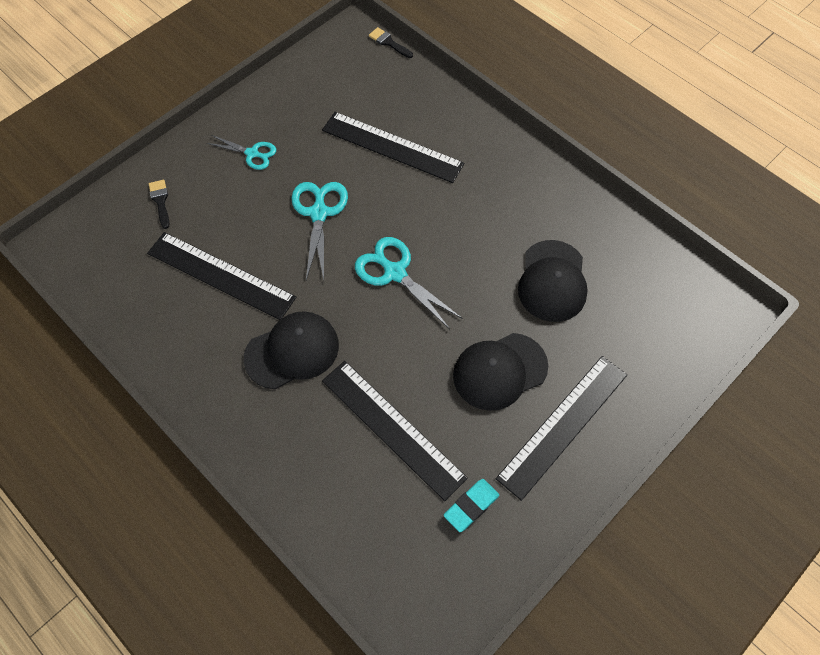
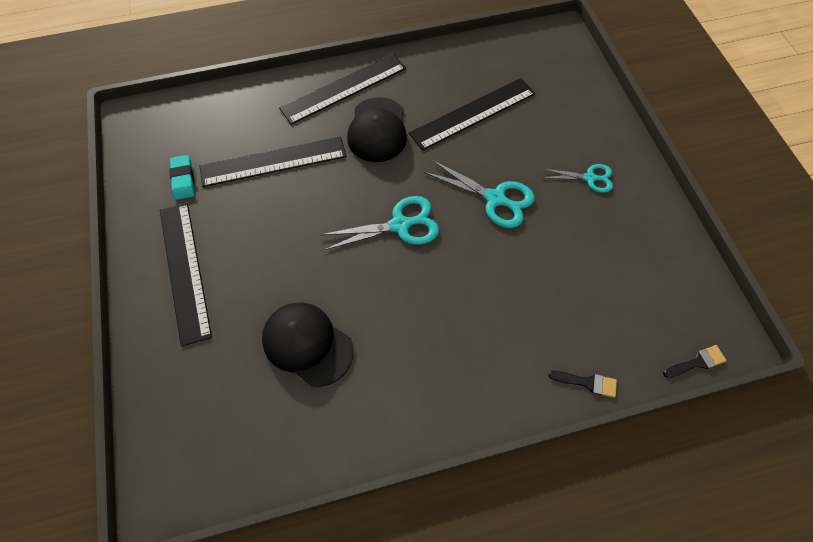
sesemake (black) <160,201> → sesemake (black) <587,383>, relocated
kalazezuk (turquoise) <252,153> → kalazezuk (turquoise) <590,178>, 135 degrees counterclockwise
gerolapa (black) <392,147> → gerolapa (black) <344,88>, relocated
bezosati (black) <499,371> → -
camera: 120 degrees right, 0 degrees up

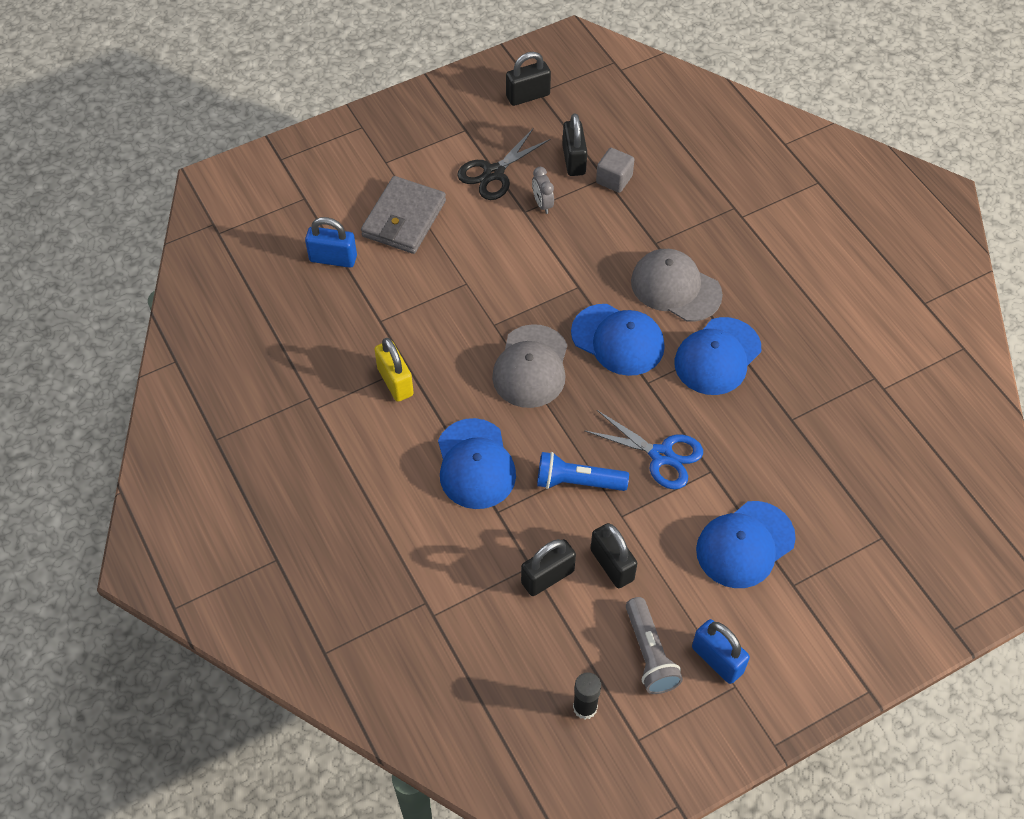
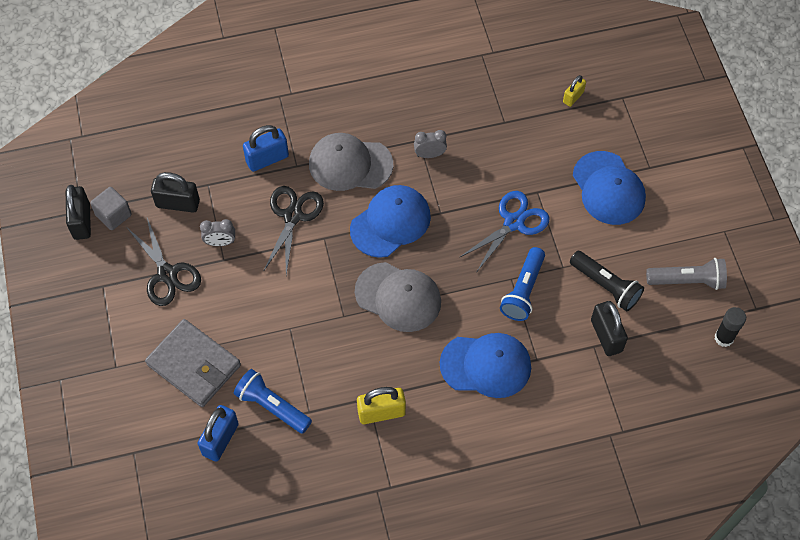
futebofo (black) <612,565> → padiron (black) <605,286>
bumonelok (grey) <614,179> → bumonelok (grey) <113,215>, relocated
bezosati (grey) <675,288> → bezosati (grey) <350,164>, 45 degrees clockwise
bezosati (blue) <717,356> → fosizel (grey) <429,154>
futebofo (blue) <717,660> → futebofo (blue) <267,159>, relocated
- → padiron (blue) <272,406>
- → kalazezuk (black) <292,216>
- → futebofo (yellow) <573,97>
camera: 75 degrees left, 5 degrees up

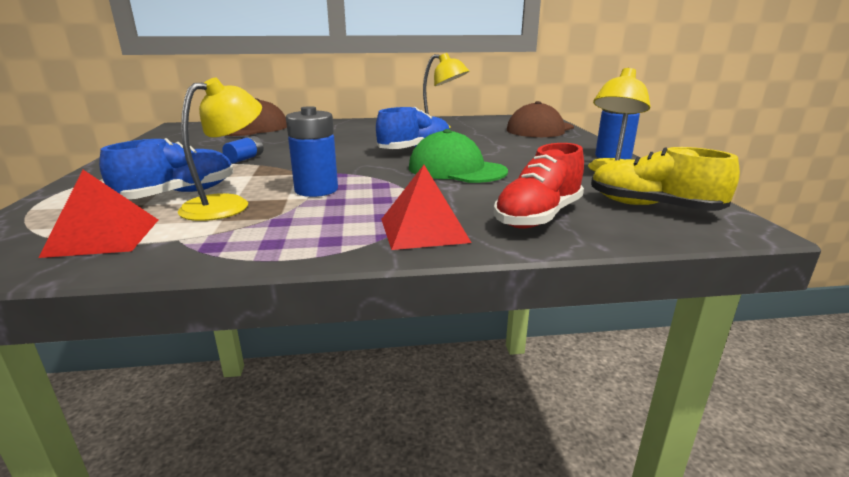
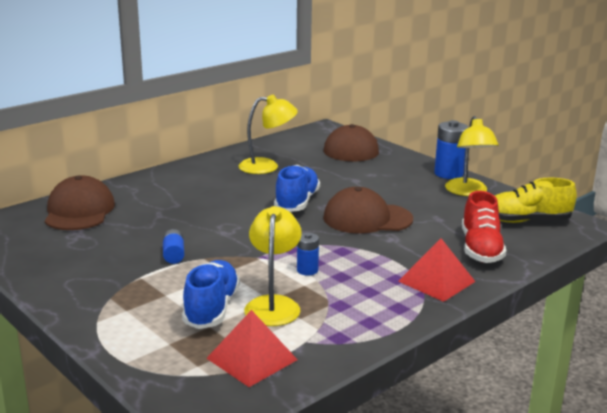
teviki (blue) <316,190> → teviki (blue) <307,270>, x0.57
bezosati (green) <456,169> → bezosati (brown) <367,218>
camera: 35 degrees left, 0 degrees up

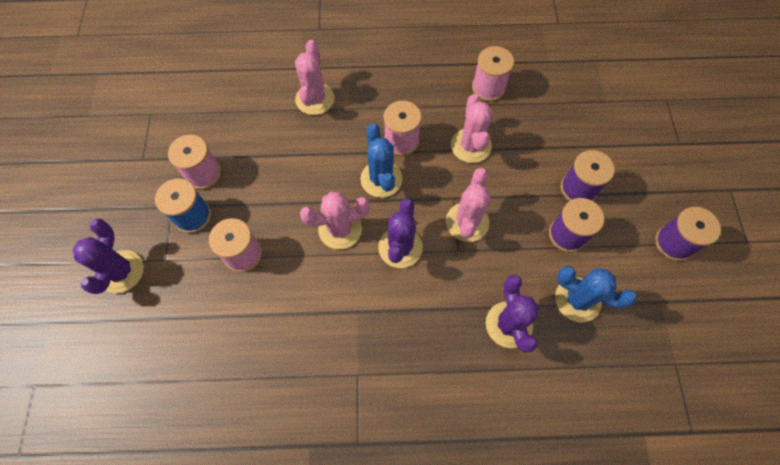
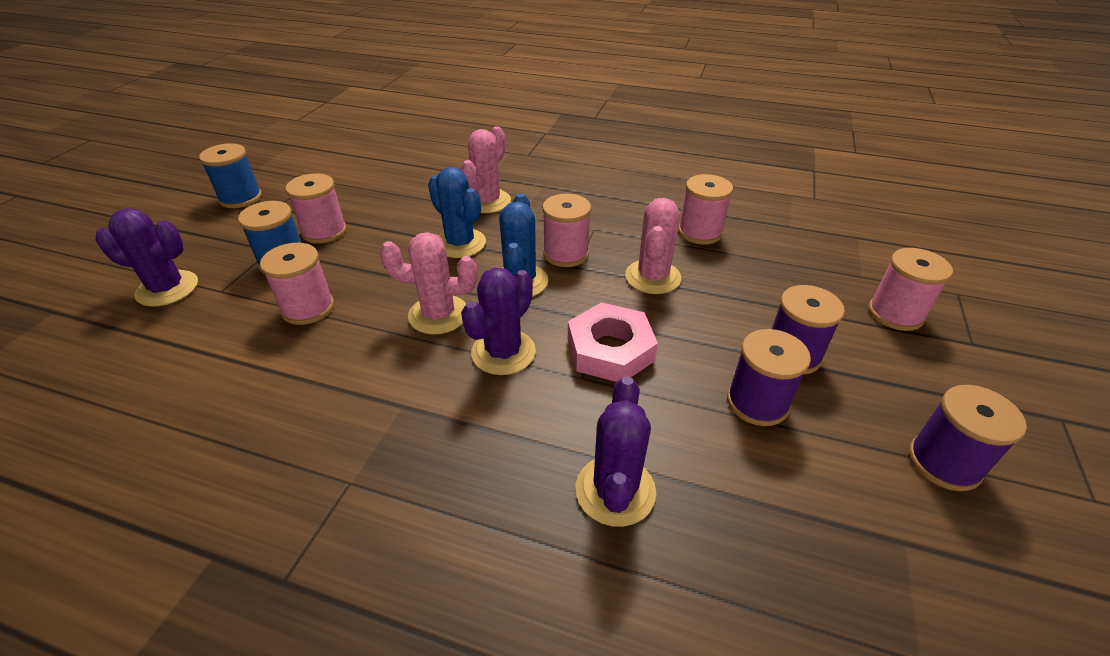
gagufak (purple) <121,271> → gagufak (purple) <167,289>, 75 degrees clockwise
gagufak (pink) <467,222> → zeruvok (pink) <610,350>
gagufak (blue) <577,299> → gagufak (blue) <460,243>, relocated
- → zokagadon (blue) <240,198>
- → zokagadon (pink) <895,314>
camera: 20 degrees right, 25 degrees down

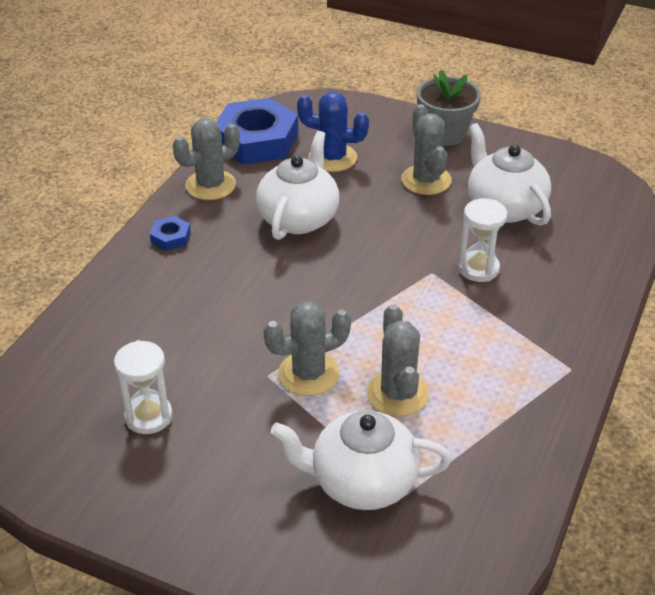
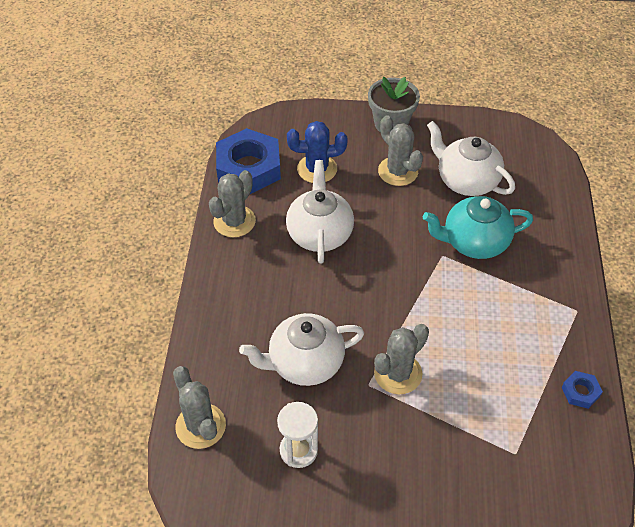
zeruvok (blue) <171,237> → zeruvok (blue) <580,392>, relocated
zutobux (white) <361,482> → zutobux (white) <304,363>, relocated
gagufak (grey) <397,393> → gagufak (grey) <200,426>, relocated
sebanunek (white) <478,268> → zutobux (turquoise) <474,242>
camera: 20 degrees left, 10 degrees up

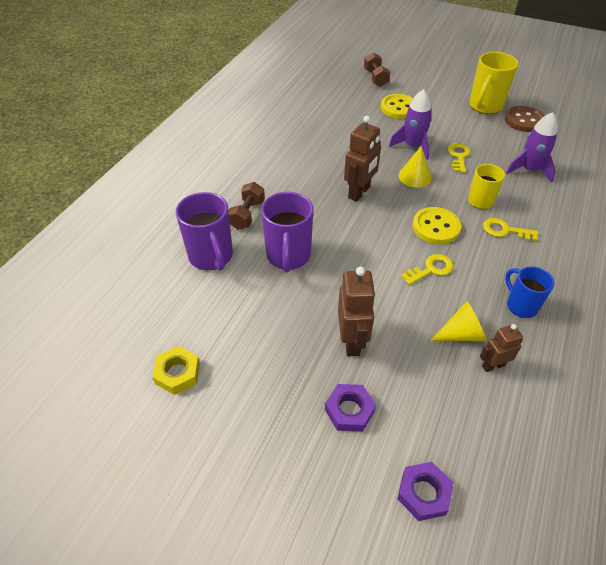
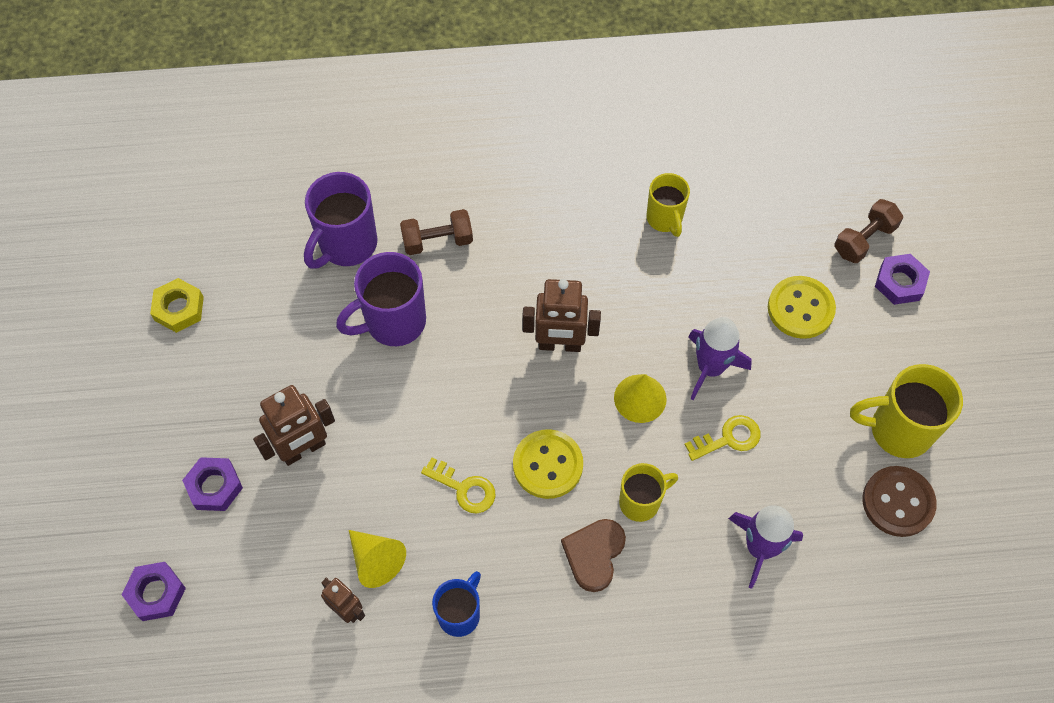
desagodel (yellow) <505,230> → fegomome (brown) <594,554>
- → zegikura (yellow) <665,219>
- → zeruvok (purple) <900,282>
camera: 60 degrees right, 15 degrees up

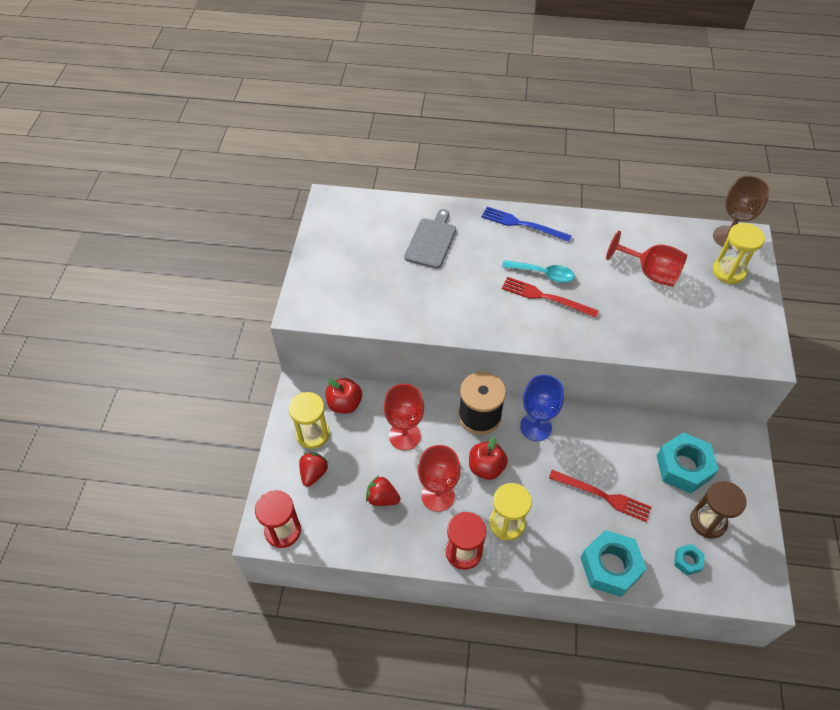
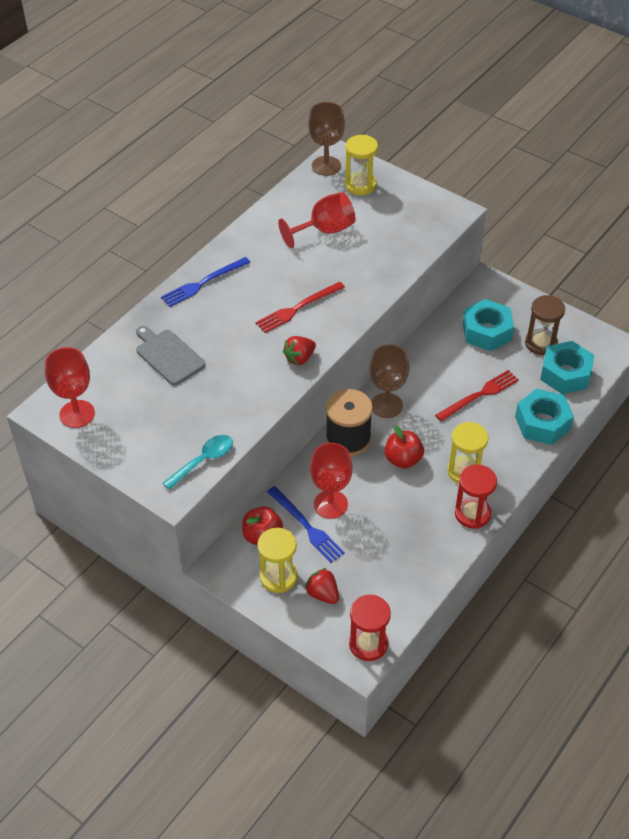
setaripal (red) <382,498> → setaripal (red) <299,358>, relocated
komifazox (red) <437,495> → komifazox (red) <77,414>, relocated
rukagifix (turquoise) <543,274> → rukagifix (turquoise) <203,460>, relocated
komifazox (blue) <535,427> → komifazox (brown) <386,405>
zeruvok (turquoise) <687,561> → zeruvok (turquoise) <565,374>, x2.06
- → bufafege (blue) <306,526>
camera: 60 degrees left, 5 degrees down

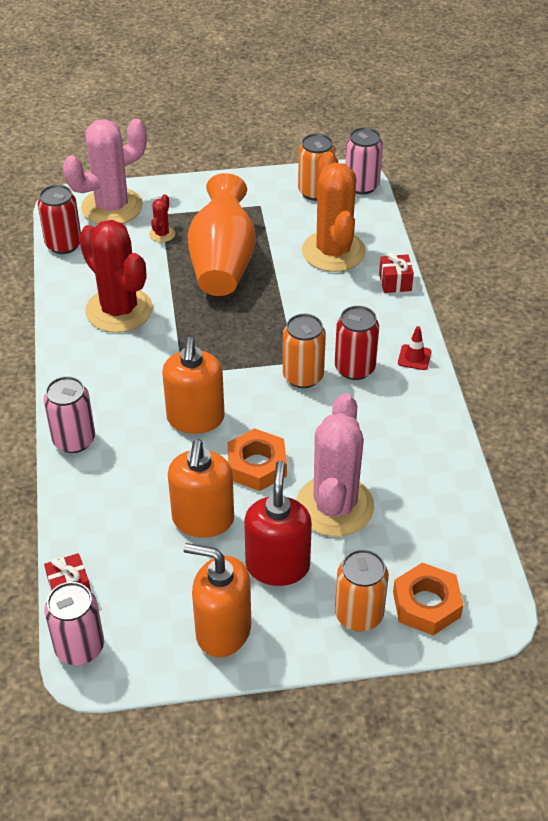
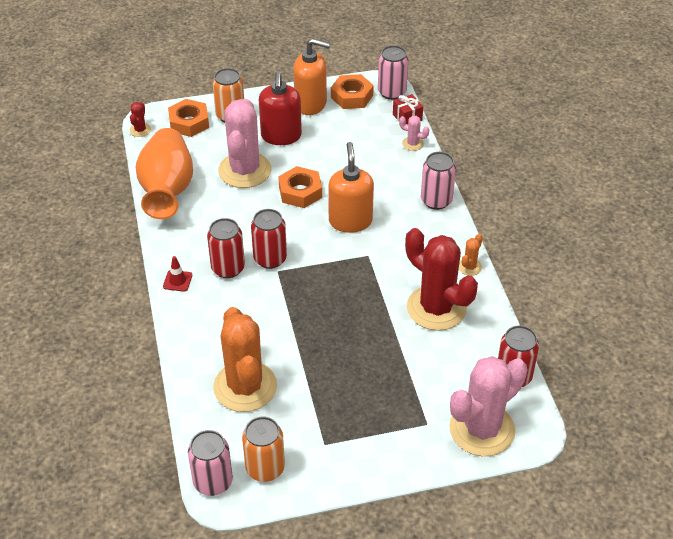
gagufak (red) <162,234> → gagufak (red) <140,130>, relocated
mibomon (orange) <203,520> → -
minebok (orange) <222,263> → minebok (orange) <167,190>, relocated
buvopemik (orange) <303,376> → buvopemik (red) <270,259>
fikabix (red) <395,282> → -
- → zeruvok (orange) <352,96>
- → gagufak (pink) <413,144>
- → gagufak (orange) <469,267>
camera: 175 degrees right, 0 degrees up

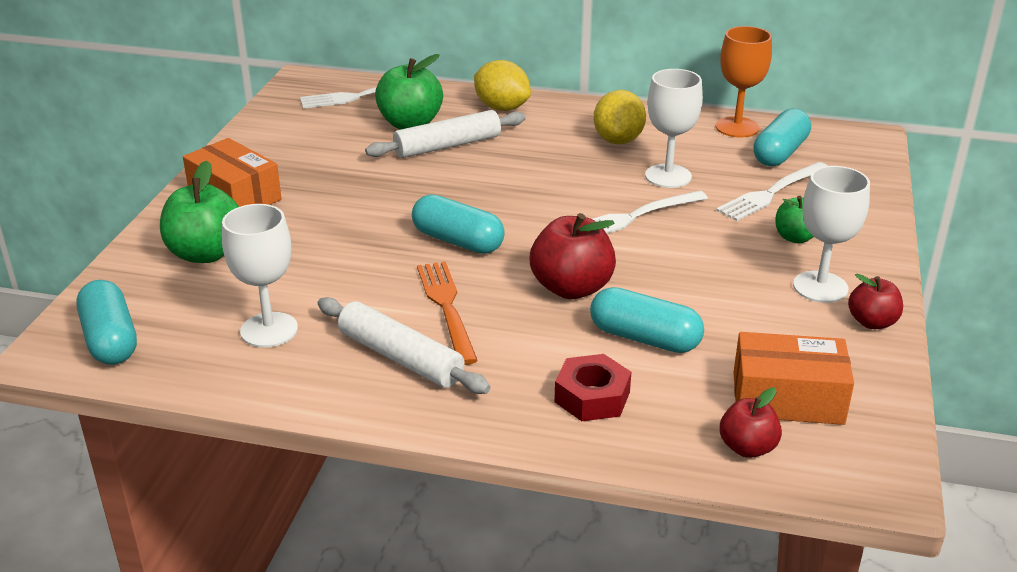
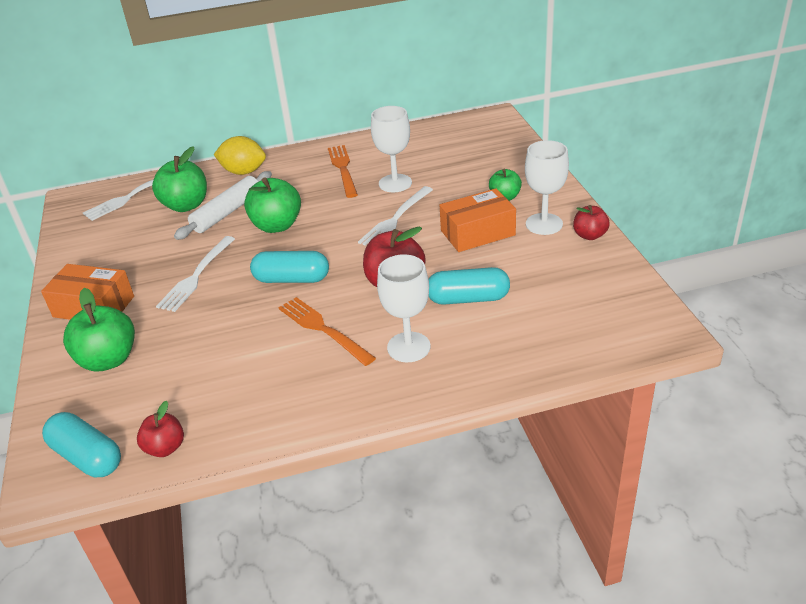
komifazox (white) <269,330> → komifazox (white) <408,347>, relocated
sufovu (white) <400,357> → -
zeruvok (red) <592,397> → -
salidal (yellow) <618,140> → bufafege (orange) <343,169>
komifazox (orange) <737,127> → -
bufafege (white) <771,193> → bufafege (white) <196,276>, relocated
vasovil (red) <747,448> → vasovil (red) <165,448>, relocated
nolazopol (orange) <787,398> → nolazopol (orange) <477,233>, relocated
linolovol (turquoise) <780,153> → -
- → vasovil (green) <277,225>
camera: 25 degrees left, 5 degrees up

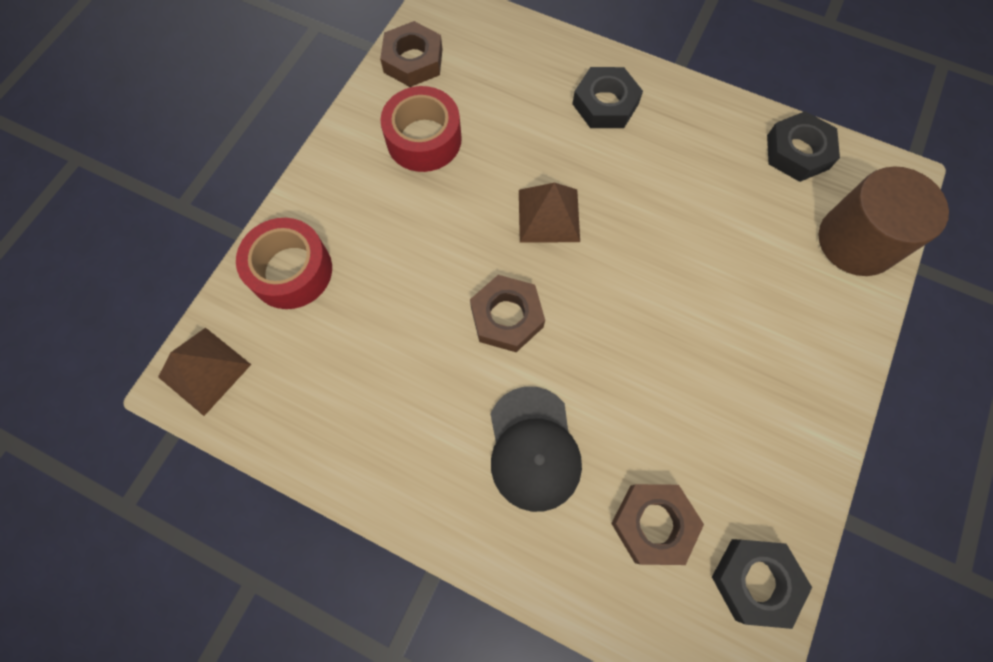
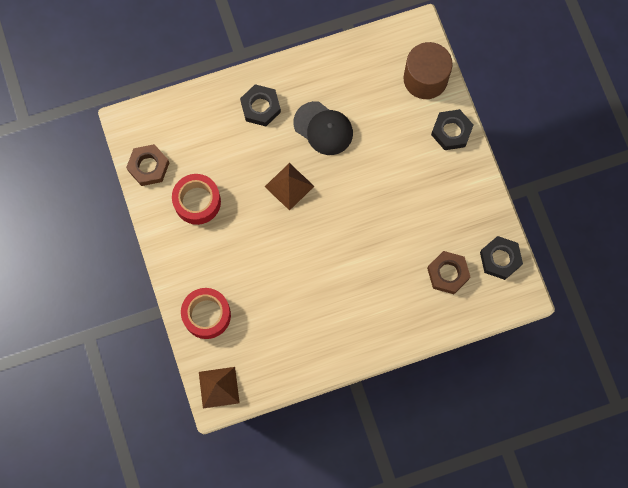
zeruvok (brown) <507,317> → -
bezosati (black) <533,448> → bezosati (black) <323,128>, relocated
zeruvok (black) <797,152> → zeruvok (black) <451,131>, relocated
camera: 45 degrees left, 5 degrees up

